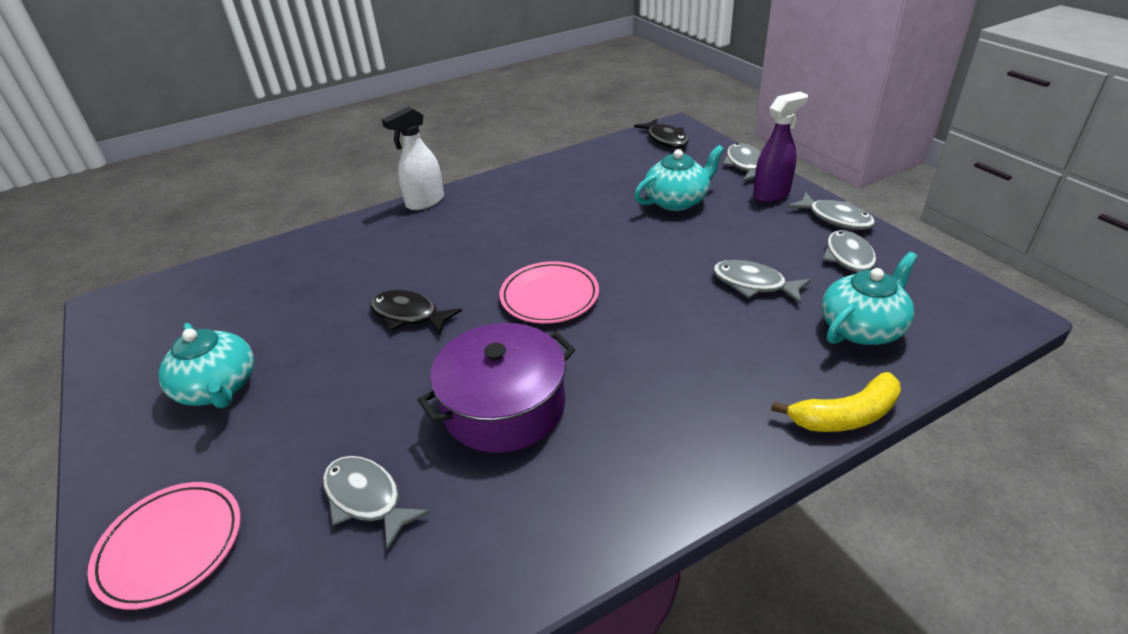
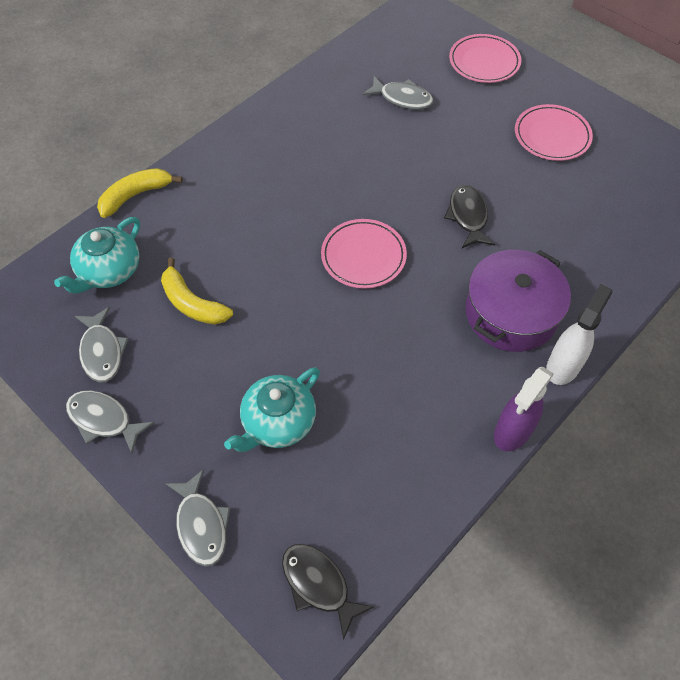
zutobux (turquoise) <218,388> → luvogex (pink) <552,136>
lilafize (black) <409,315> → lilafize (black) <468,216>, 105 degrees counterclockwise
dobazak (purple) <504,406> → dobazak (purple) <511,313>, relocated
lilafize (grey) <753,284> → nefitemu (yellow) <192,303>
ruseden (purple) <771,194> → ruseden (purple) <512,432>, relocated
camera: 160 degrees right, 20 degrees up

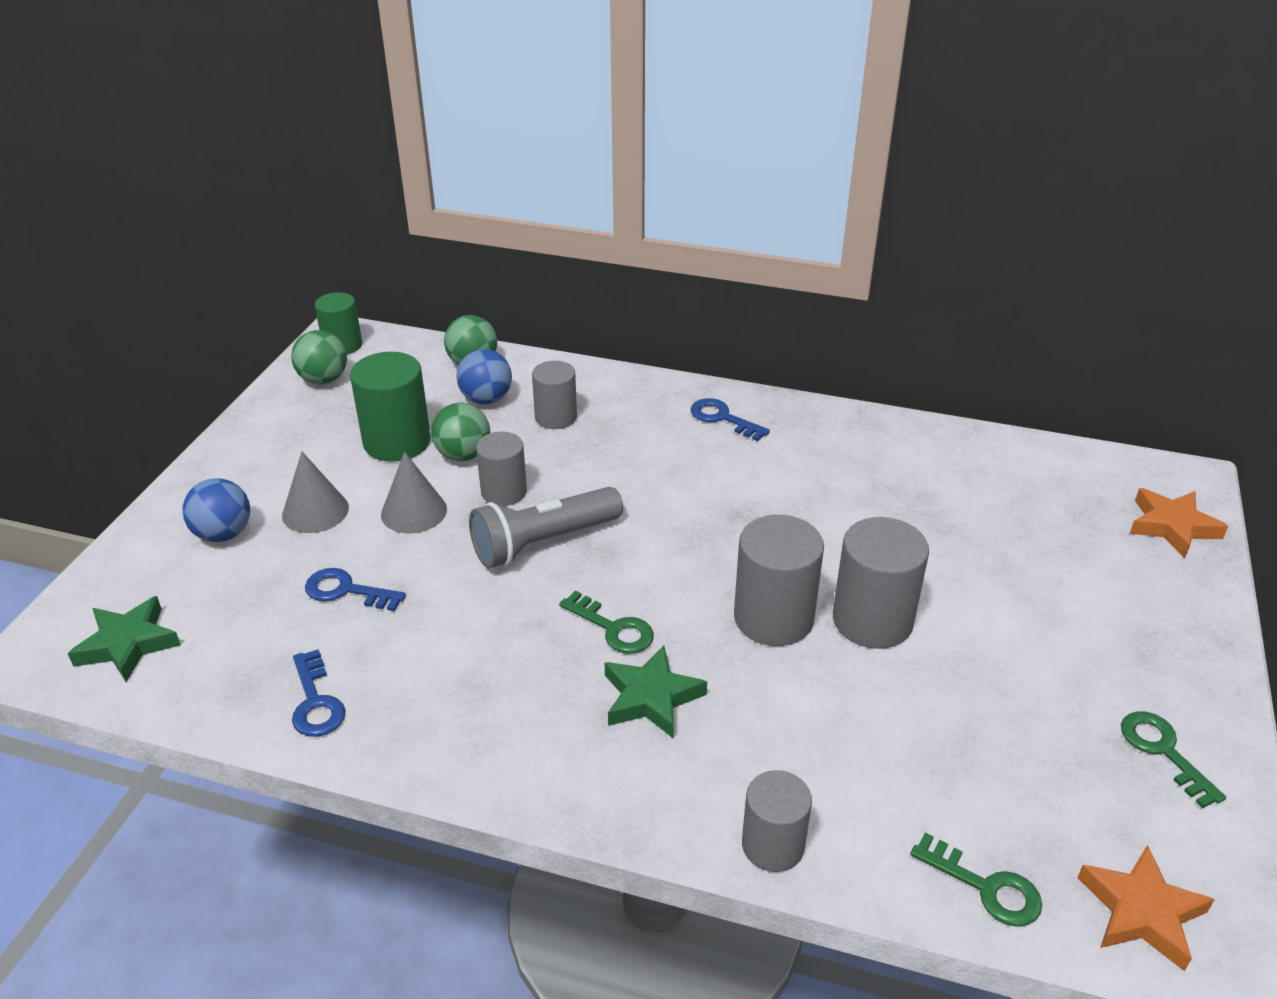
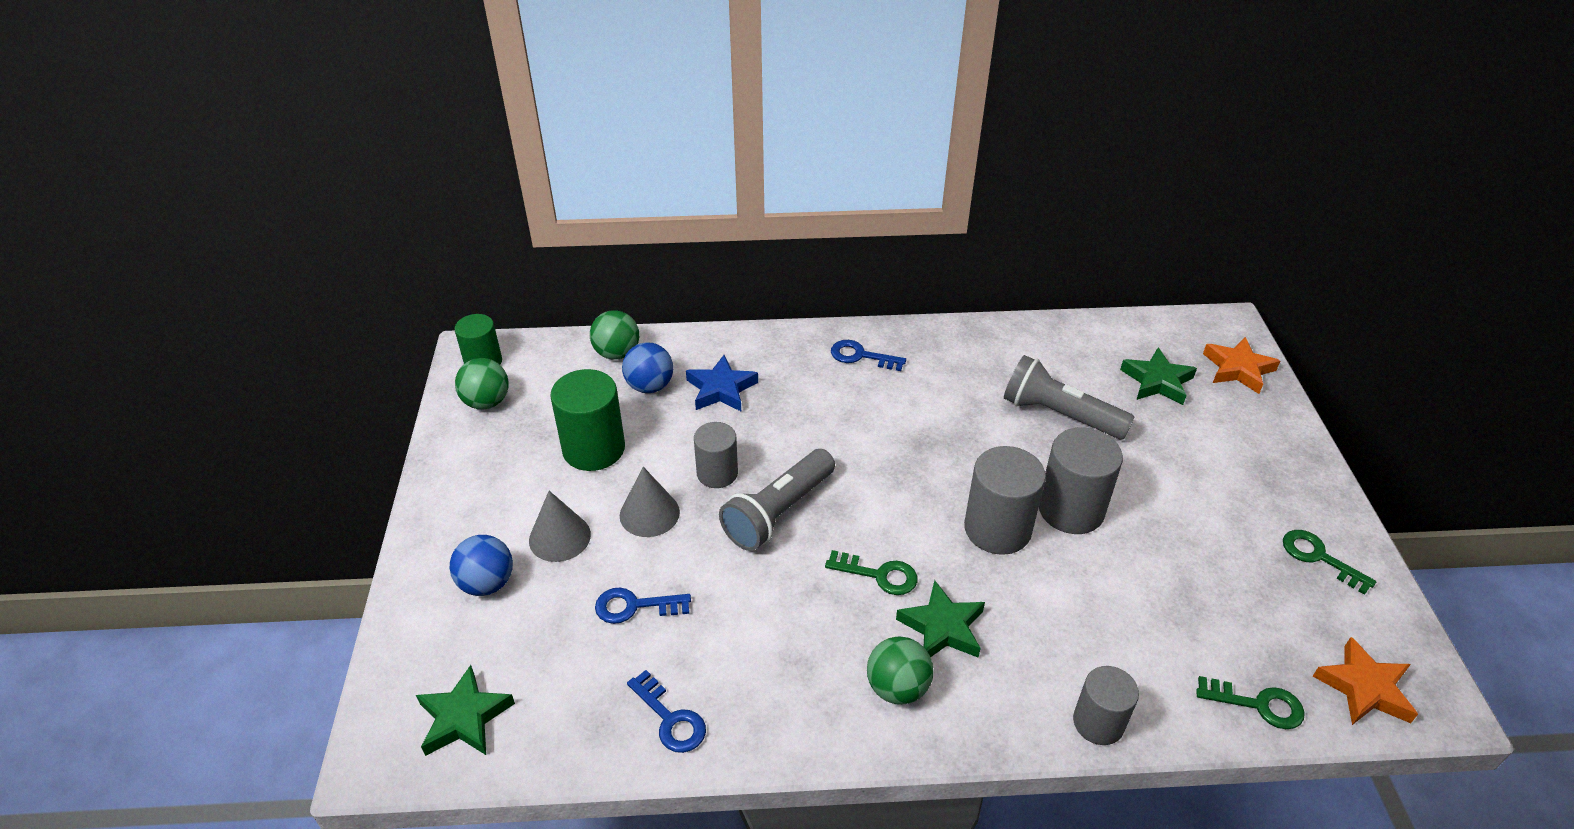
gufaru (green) <463,455> → gufaru (green) <897,688>, relocated
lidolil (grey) <556,417> → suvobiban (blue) <721,389>
- → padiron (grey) <1059,415>
- → suvobiban (green) <1157,381>
camera: 20 degrees left, 5 degrees up

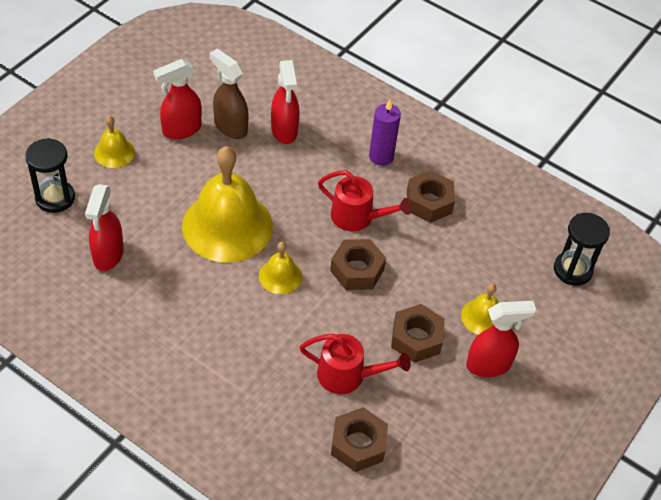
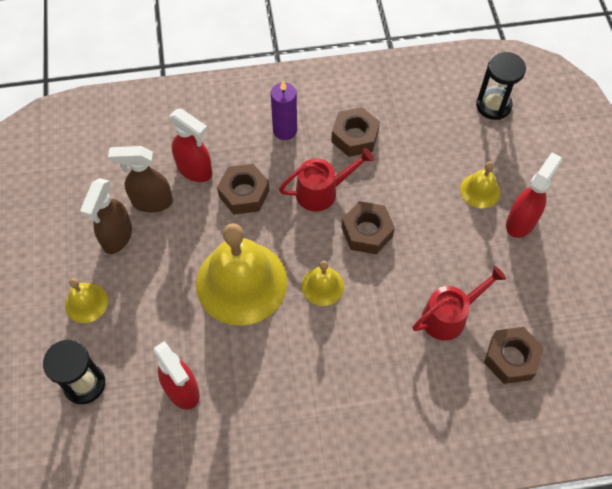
ruseden (red) <181,130> → ruseden (brown) <117,237>
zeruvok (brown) <416,338> → zeruvok (brown) <244,193>, relocated
camera: 40 degrees left, 10 degrees up

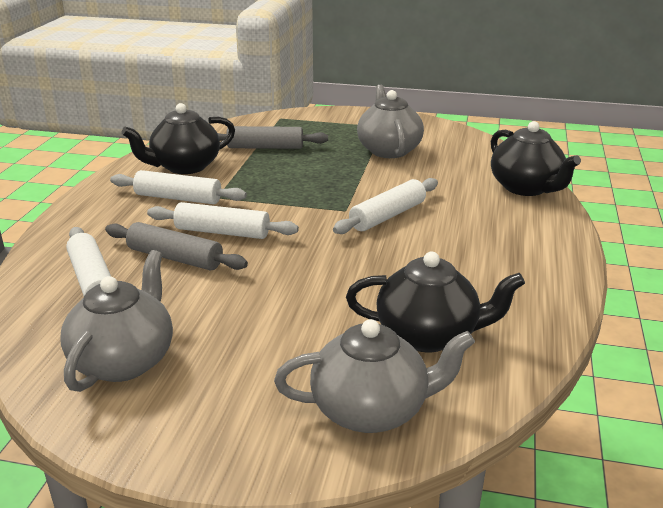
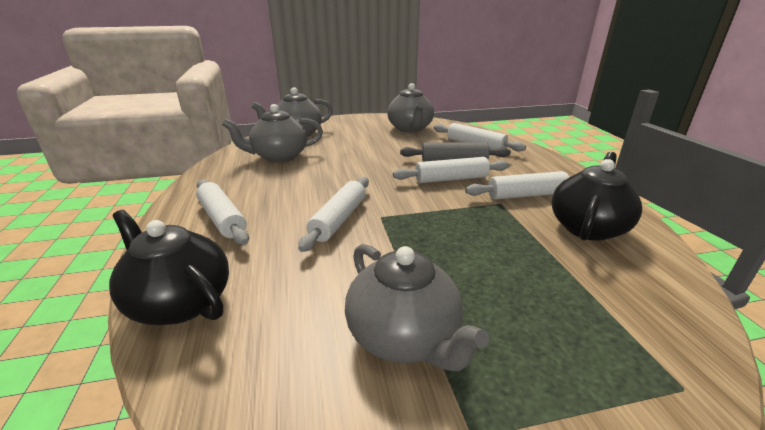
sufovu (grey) <265,147> → -
zutobux (black) <429,335> → zutobux (grey) <279,157>
- → sufovu (white) <223,219>
camera: 155 degrees right, 0 degrees up

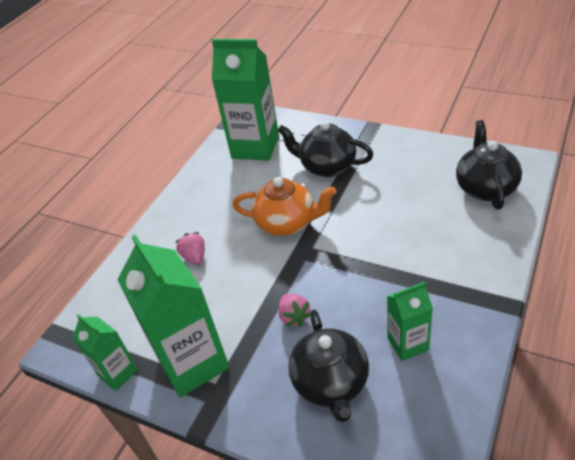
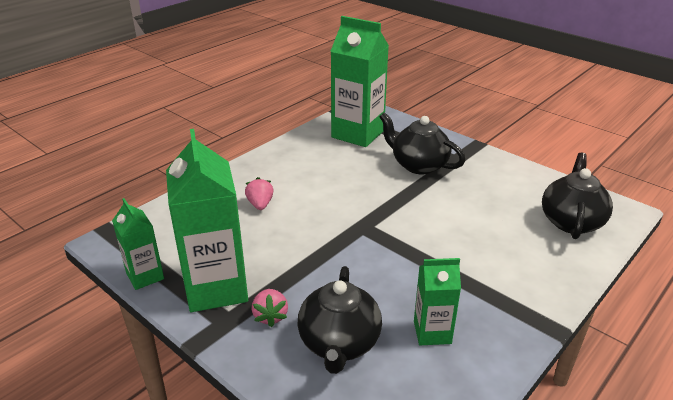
zutobux (orange) <287,223> → -
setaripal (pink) <294,317> → setaripal (pink) <270,316>, relocated
camera: 10 degrees right, 10 degrees down

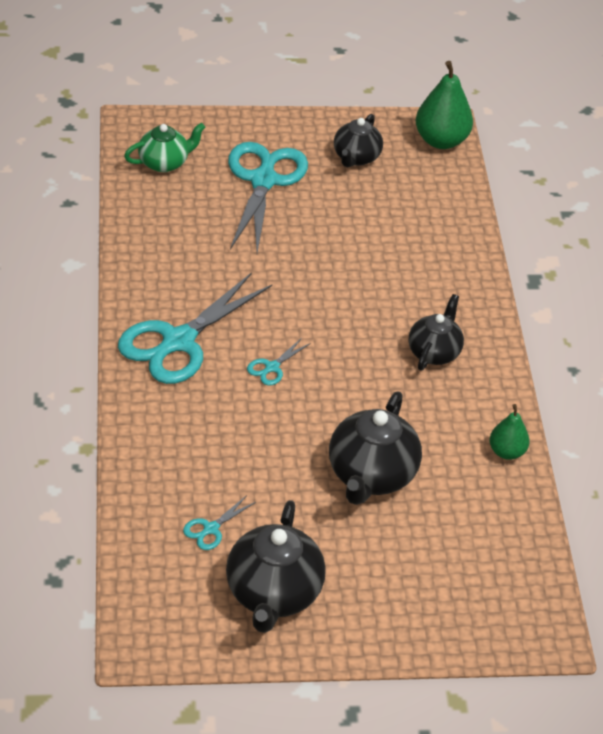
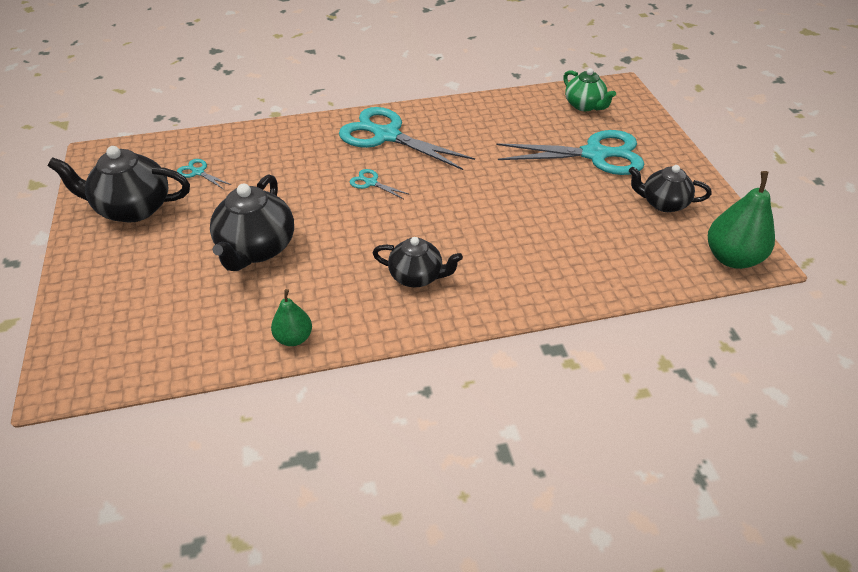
zutobux (black) <371,475> → zutobux (black) <256,249>, 90 degrees counterclockwise
camera: 85 degrees right, 0 degrees up

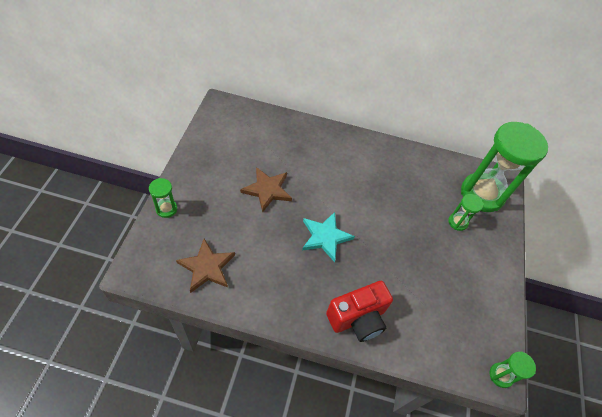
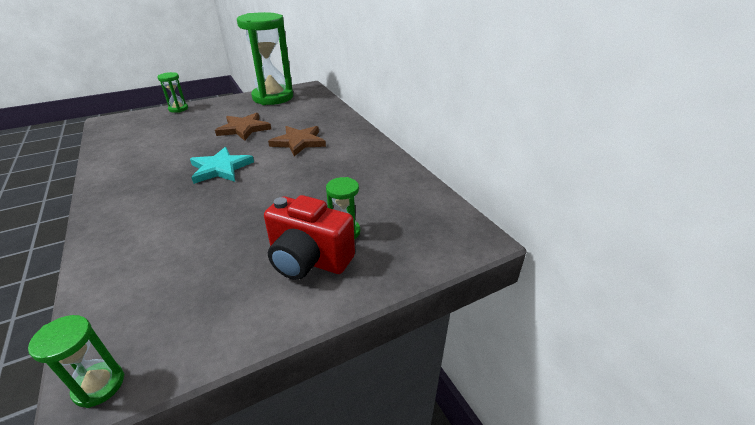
suvobiban (brown) <207,267> → suvobiban (brown) <298,142>, relocated
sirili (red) <357,318> → sirili (red) <309,260>, relocated
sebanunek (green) <482,194> → sebanunek (green) <273,97>, relocated
camera: 55 degrees right, 20 degrees down

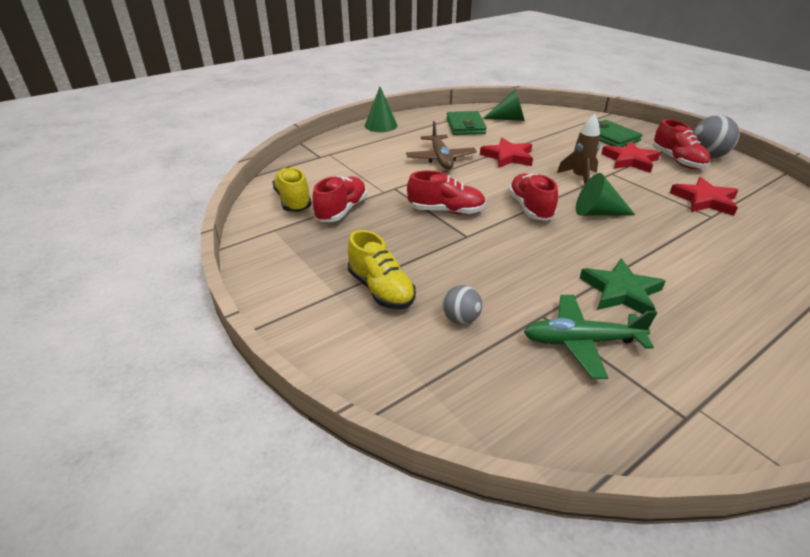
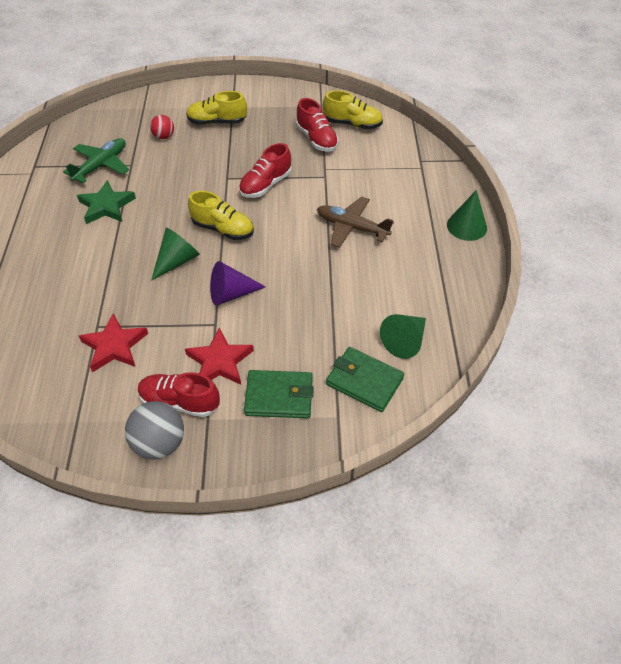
gufaru (grey) <460,319> → gufaru (red) <164,136>
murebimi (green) <465,126> → murebimi (green) <364,381>, relocated
suvobiban (red) <508,157> → -
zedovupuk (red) <530,208> → zedovupuk (yellow) <223,229>
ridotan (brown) <579,178> → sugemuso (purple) <231,294>
camera: 125 degrees right, 15 degrees up

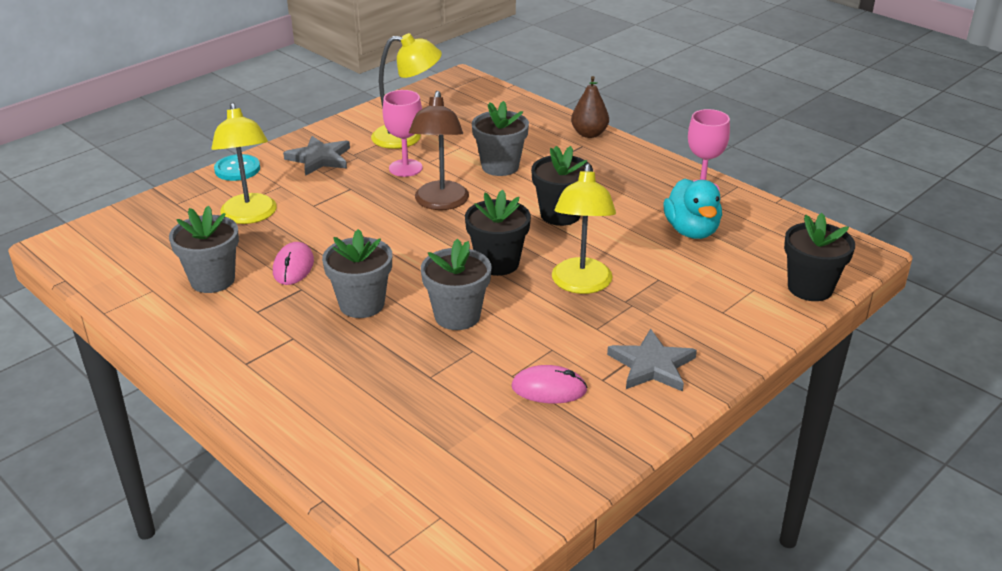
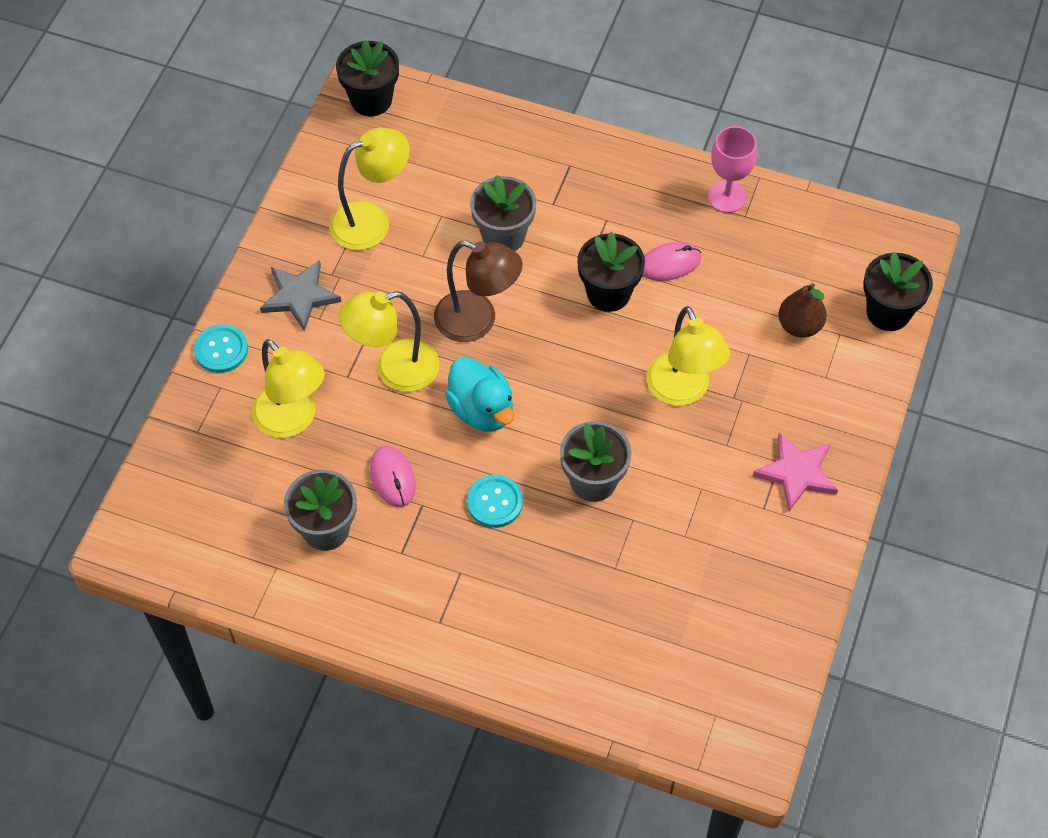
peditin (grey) <362,304> → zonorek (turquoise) <495,502>
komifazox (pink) <405,168> → -
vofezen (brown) <440,203> → vofezen (brown) <477,321>, 45 degrees counterclockwise
peditin (black) <497,263> → peditin (black) <371,100>, relocated
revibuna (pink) <549,388> → revibuna (pink) <669,263>, relocated
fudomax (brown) <589,134> → fudomax (brown) <799,326>, relocated
suvobiban (grey) <652,365> → suvobiban (pink) <796,473>
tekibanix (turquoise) <691,231> → tekibanix (turquoise) <482,410>, relocated
- → vofezen (yellow) <394,370>
camera: 25 degrees left, 25 degrees up

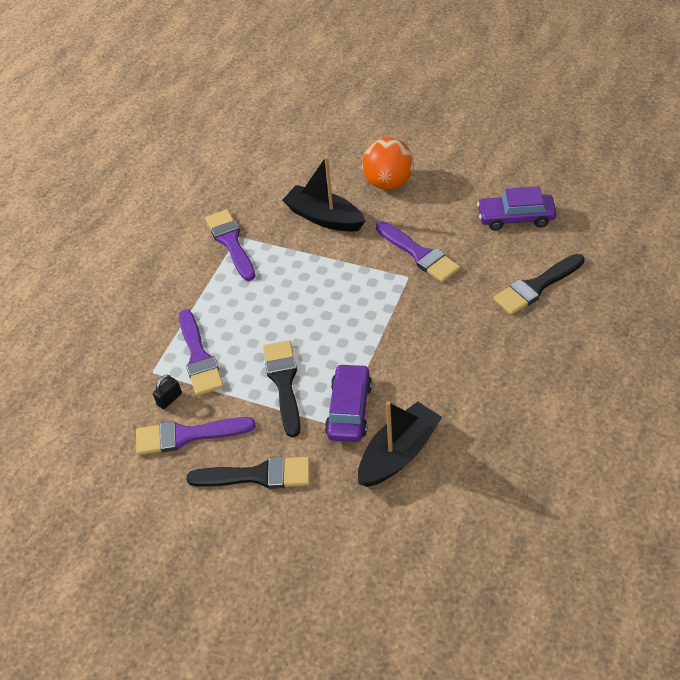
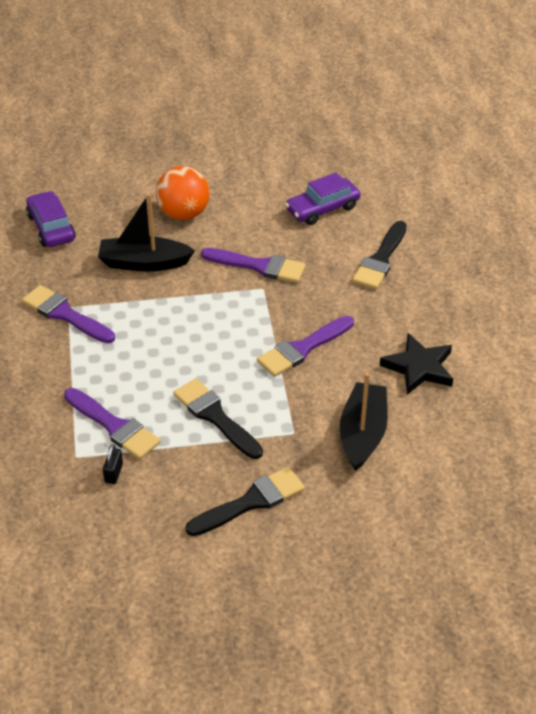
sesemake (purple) <187,435> → sesemake (purple) <302,349>, relocated
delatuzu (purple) <349,410> → delatuzu (purple) <51,227>, relocated
- → suvobiban (black) <419,368>
camera: 35 degrees left, 5 degrees down

